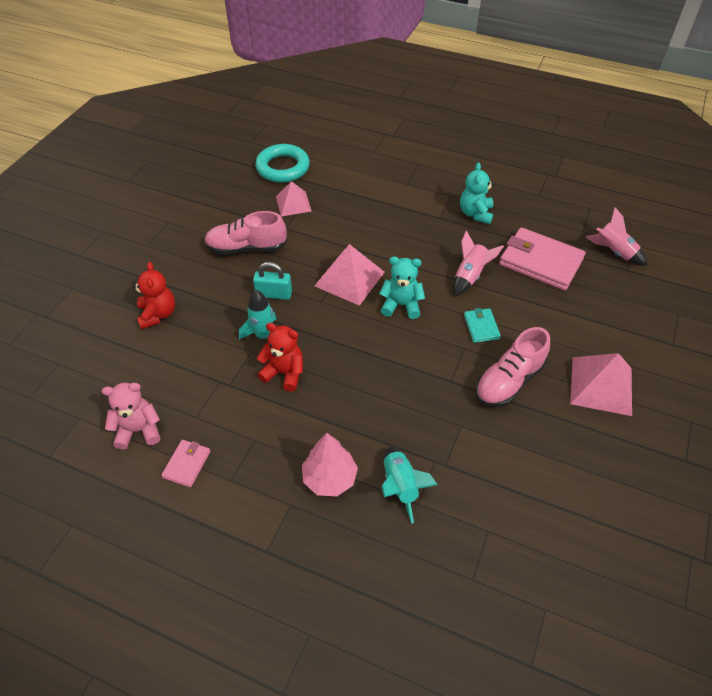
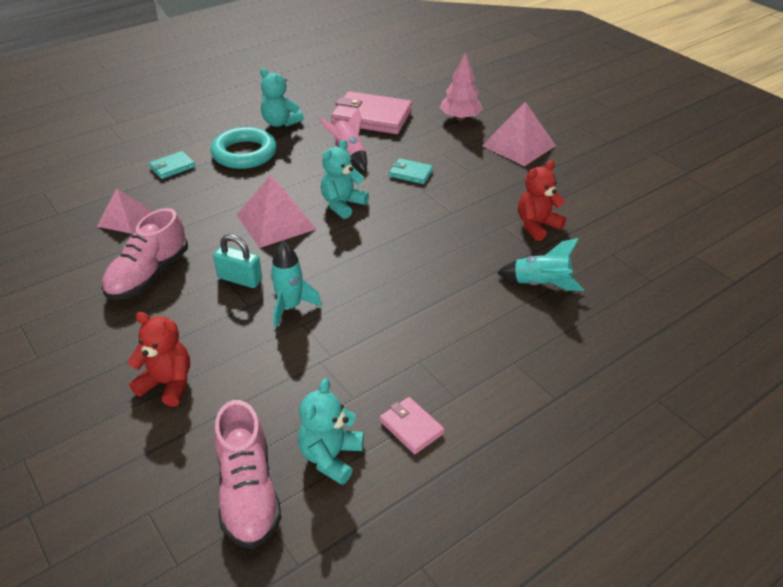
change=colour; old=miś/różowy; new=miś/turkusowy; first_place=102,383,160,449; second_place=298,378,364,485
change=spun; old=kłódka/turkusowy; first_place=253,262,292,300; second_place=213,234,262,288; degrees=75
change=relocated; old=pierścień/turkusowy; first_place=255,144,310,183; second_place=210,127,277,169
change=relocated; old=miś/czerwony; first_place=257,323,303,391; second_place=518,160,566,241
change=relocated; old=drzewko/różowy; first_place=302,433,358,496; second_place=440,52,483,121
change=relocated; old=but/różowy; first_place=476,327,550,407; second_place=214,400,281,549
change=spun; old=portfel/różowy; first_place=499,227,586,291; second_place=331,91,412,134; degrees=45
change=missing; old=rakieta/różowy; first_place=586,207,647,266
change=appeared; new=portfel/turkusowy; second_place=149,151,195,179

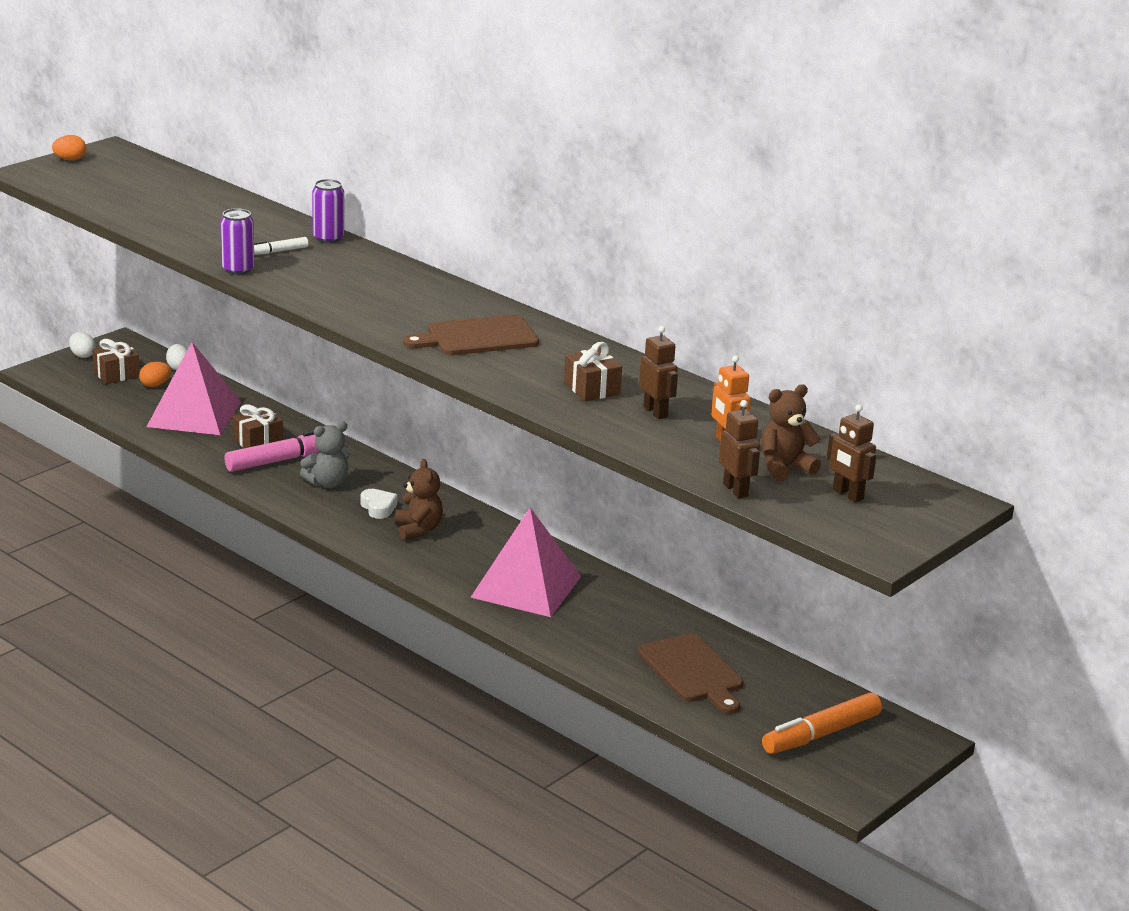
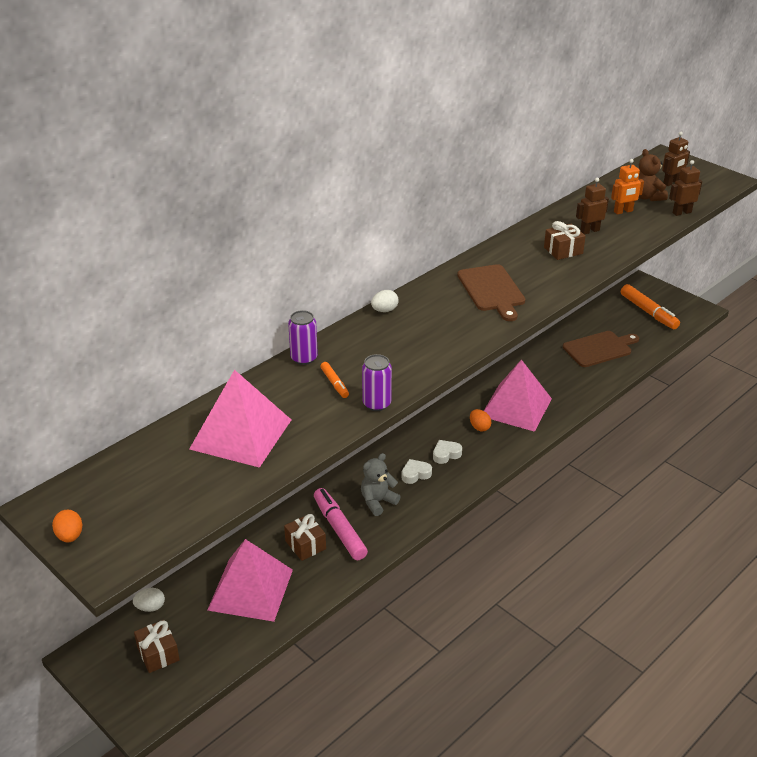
change=relocated; old=jajko/biały; first_place=69,332,96,358; second_place=371,290,399,312
change=relocated; old=jajko/pomarańczowy; first_place=139,362,171,387; second_place=470,409,492,431
change=colour; old=flamaster/biały; new=flamaster/pomarańczowy; first_place=254,237,308,255; second_place=320,362,349,398
change=spun; old=miś/szary; first_place=300,421,350,488; second_place=361,453,401,516; degrees=-105
change=exchanged; old=miś/brązowy; new=serce/biały; first_place=395,459,443,540; second_place=433,440,462,464
change=appeared; new=piramida/różowy; second_place=189,370,291,468

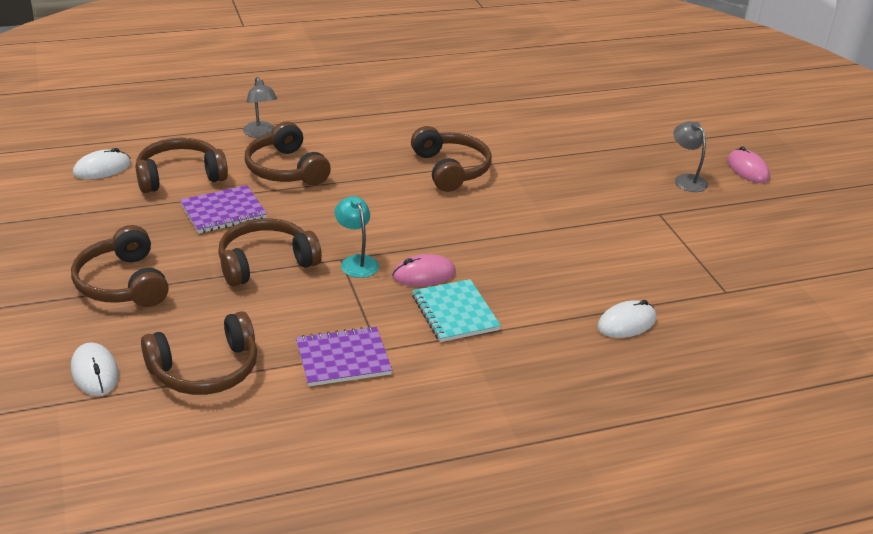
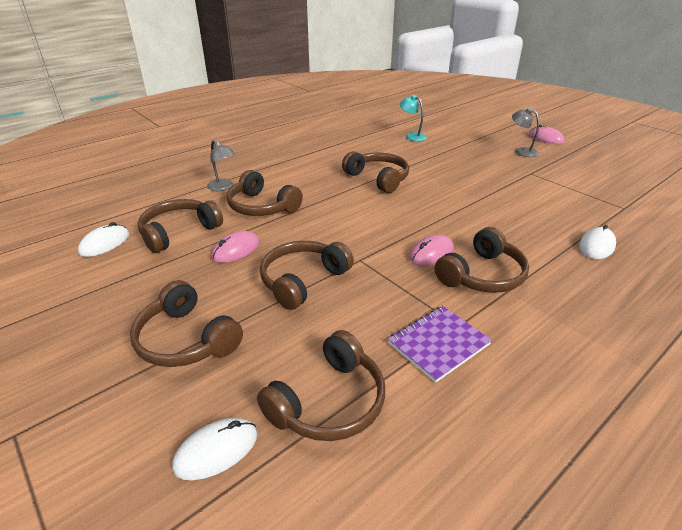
change=spun; old=myszka/biały; first_place=71,342,119,396; second_place=172,418,257,480; degrees=-75
change=exchanged; old=zeszyt/fioletowy; new=myszka/różowy; first_place=180,185,267,234; second_place=211,231,259,263
change=relocated; old=lampka/turkusowy; first_place=335,196,379,278; second_place=400,95,427,141
change=exchanged; old=zeszyt/turkusowy; new=słuchawki/brązowy; first_place=412,279,501,342; second_place=435,227,529,293

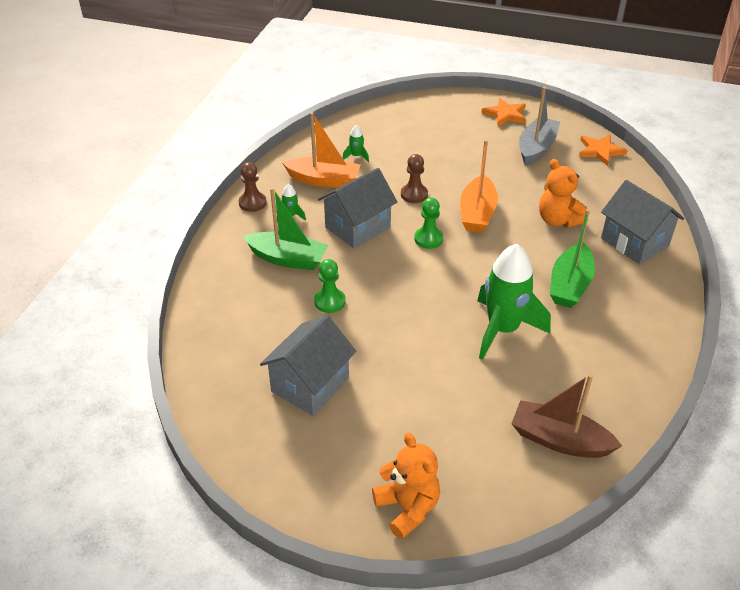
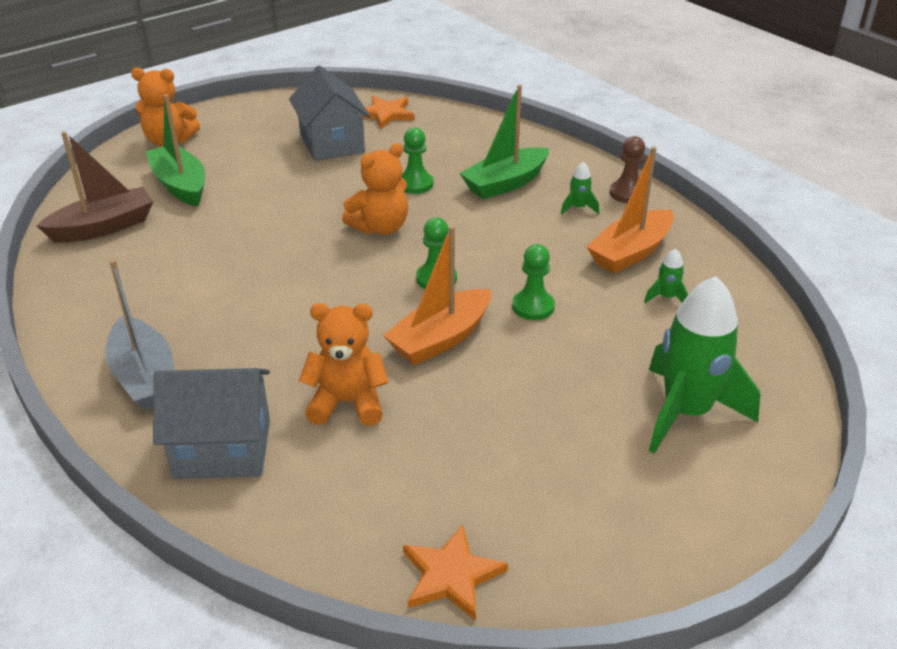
change=missing; old=domek/szary; first_place=318,168,397,248
change=colour; old=pionek/brązowy; new=pionek/zielony; first_place=401,154,428,203; second_place=512,244,555,320
change=spun; old=łódka/pomarańczowy; first_place=460,140,498,233; second_place=383,226,491,365; degrees=-90
change=relocated; old=rakieta/zielony; first_place=477,244,551,360; second_place=649,276,760,453
change=relocated; old=gwiazda/pomarańczowy; first_place=481,98,526,126; second_place=363,96,415,129
change=relocated; old=łódka/szary; first_place=519,87,560,166; second_place=105,259,174,411
change=relocated; old=łódka/zielony; first_place=550,209,595,308; second_place=146,94,205,206
change=appeared; new=miś/pomarańczowy; second_place=342,143,408,235

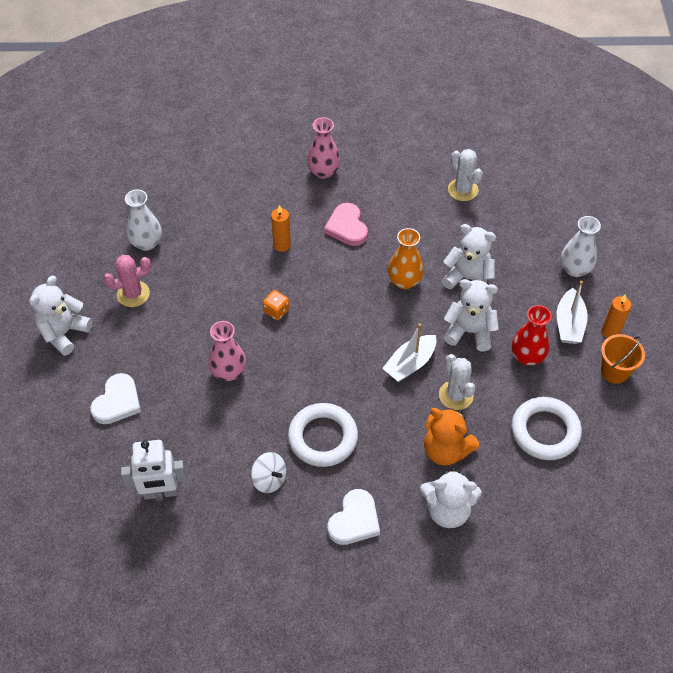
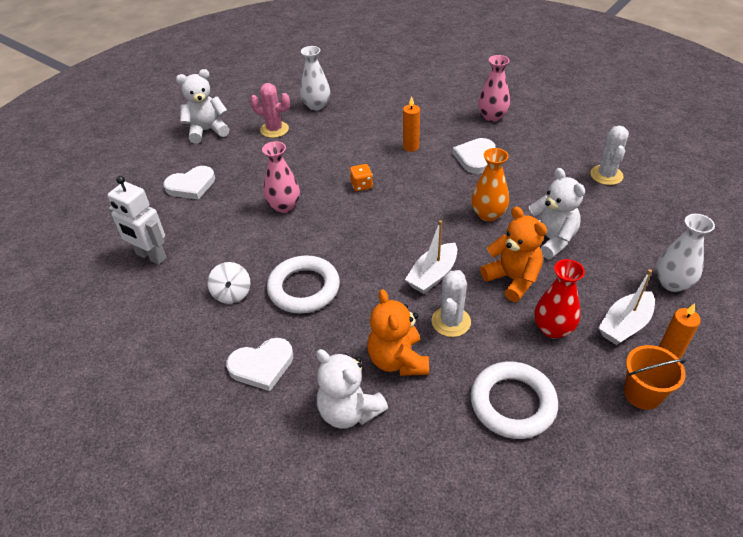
change=colour; old=serce/różowy; new=serce/biały; first_place=324,203,368,246; second_place=453,138,496,174
change=spun; old=łódka/biały; first_place=382,323,436,382; second_place=405,220,457,294; degrees=-45
change=colour; old=miś/biały; new=miś/pomarańczowy; first_place=444,279,499,351; second_place=480,207,547,302

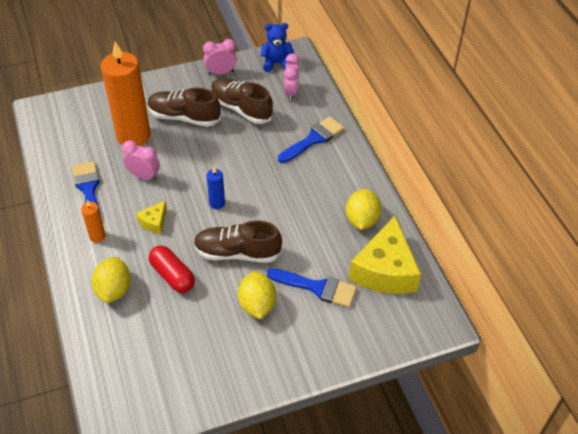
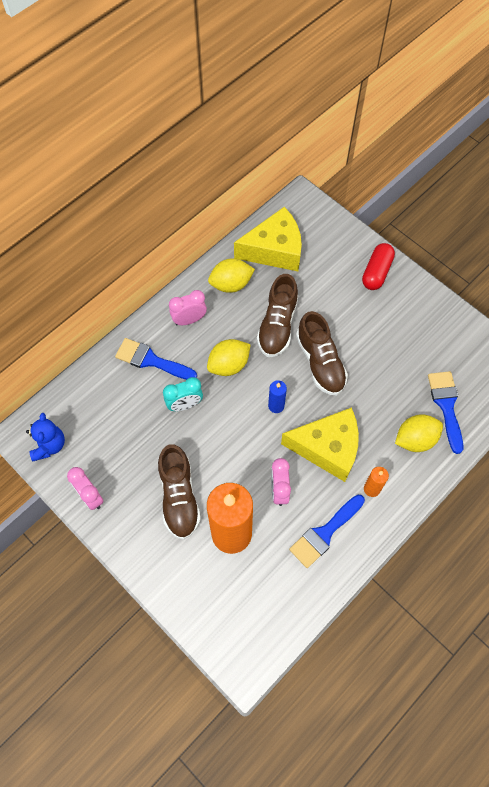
change=size; old=ser/żółty; first_place=136,200,167,234; second_place=281,407,359,482; factor=2.2
change=relocated; old=kapsułka/czerwony; first_place=149,245,195,293; second_place=362,243,395,290
change=relocated; old=but/brązowy; first_place=211,78,273,124; second_place=257,274,298,357
change=relocated; old=cytryna/żółty; first_place=238,271,276,319; second_place=207,339,251,376
change=spun; old=miś/niebieski; first_place=260,23,294,72; second_place=26,413,65,461; degrees=-150
change=relocated; old=pędzel/niebieski; first_place=267,268,357,308; second_place=428,371,463,454
change=relocated; old=budzik/różowy; first_place=284,53,300,101; second_place=169,290,207,325
change=appeared; new=budzik/turkusowy; second_place=163,377,203,411

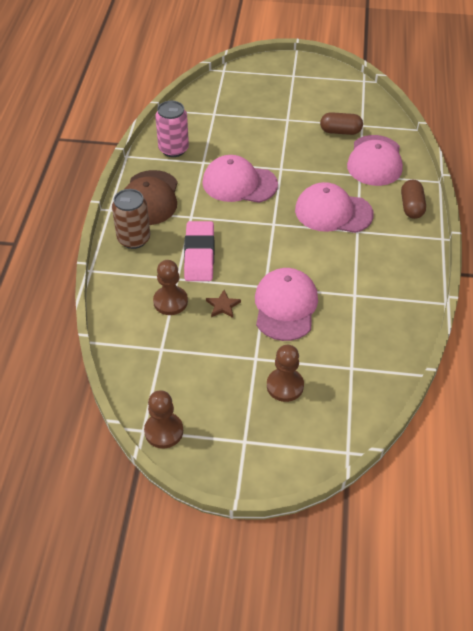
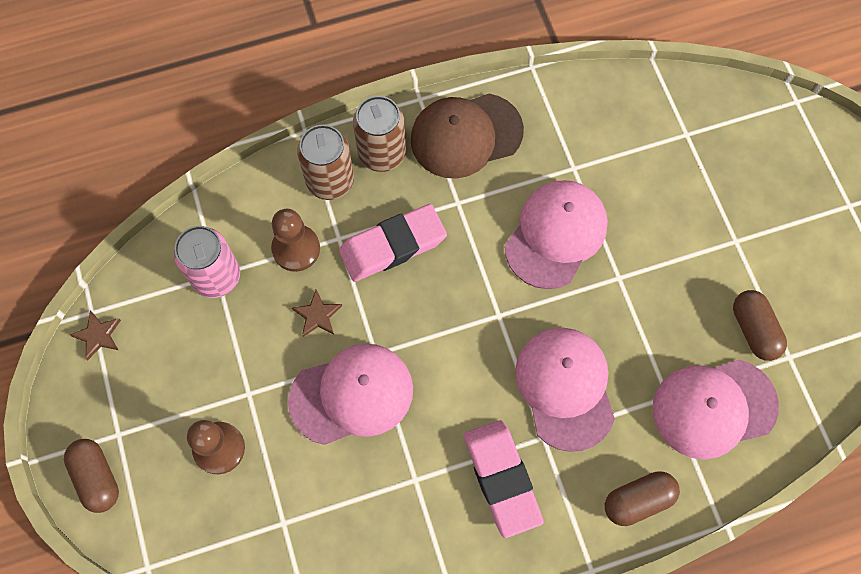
change=exchanged; old=pionek/brązowy; new=gwiazda/brązowy; first_place=144,390,183,448; second_place=70,310,121,360
change=relocated; old=puszka/różowy; first_place=155,101,189,157; second_place=174,226,240,298
change=spun; old=czapka/różowy; first_place=202,155,278,203; second_place=505,180,608,289; degrees=45
change=appeared; new=kapsułka/brązowy; second_place=64,439,119,513
change=appeared; new=puszka/brązowy; second_place=297,125,354,200
change=appeared; new=gumka do mazania/różowy; second_place=464,420,544,538

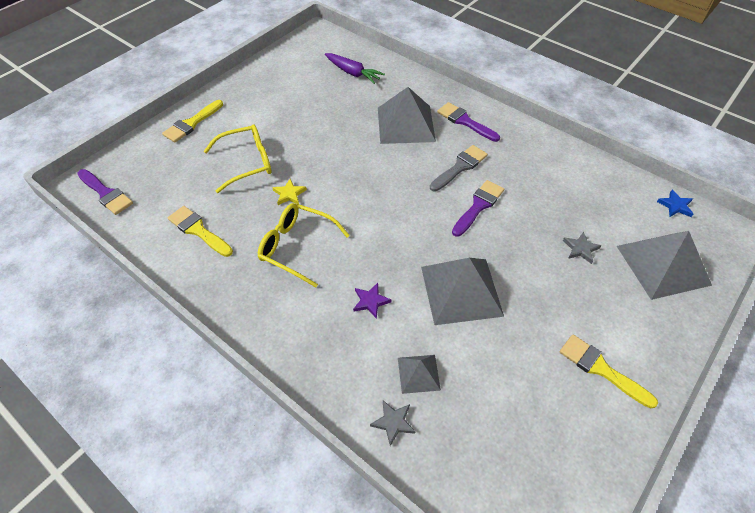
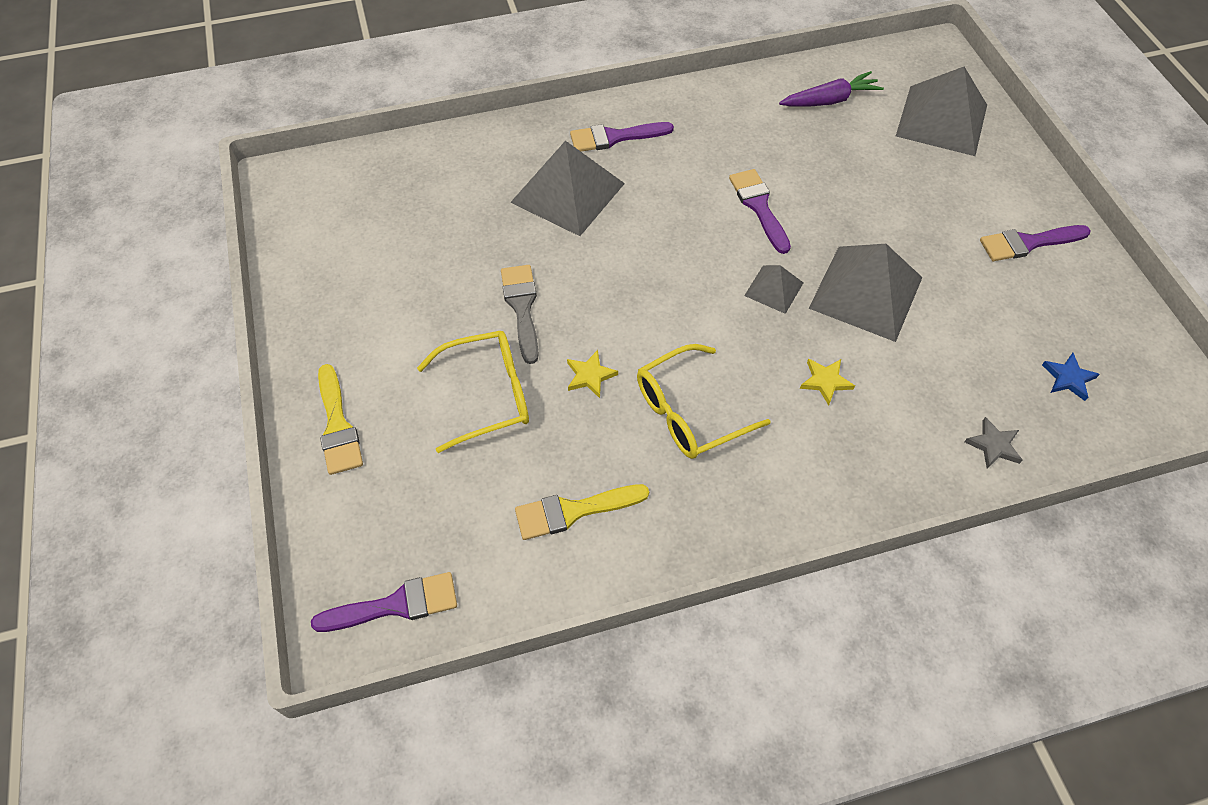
change=spun; old=okulary/żółty; first_place=204,124,272,193; second_place=417,331,529,453; degrees=60
change=relocated; old=marchewka/fioletowy; first_place=325,53,385,84; second_place=779,71,884,107
change=colour; old=gwiazda/fioletowy; new=gwiazda/żółty; first_place=353,283,392,319; second_place=800,358,855,406
change=relocated; old=piramida/szary; first_place=398,355,441,394; second_place=744,265,803,314
change=relocated; old=pędzel/szary; first_place=430,145,488,192; second_place=501,265,539,364
change=colour; old=pędzel/żółty; new=pędzel/fioletowy; first_place=560,335,658,409; second_place=980,225,1091,261
change=missing; old=gwiazda/szary; first_place=563,232,601,264
change=relocated; old=gwiazda/niebieski; first_place=657,190,693,217; second_place=1042,353,1100,401

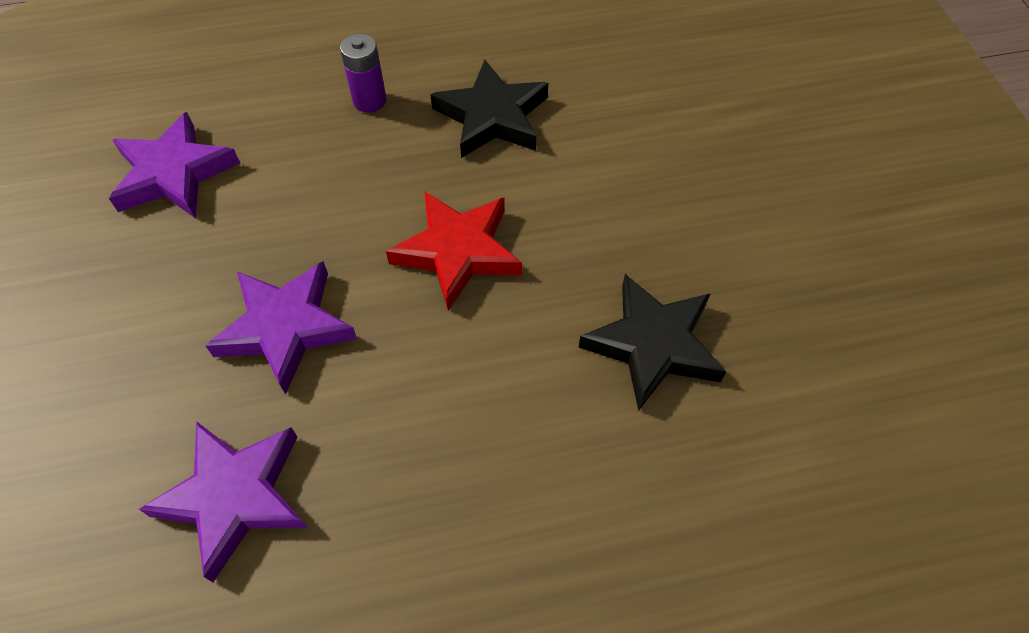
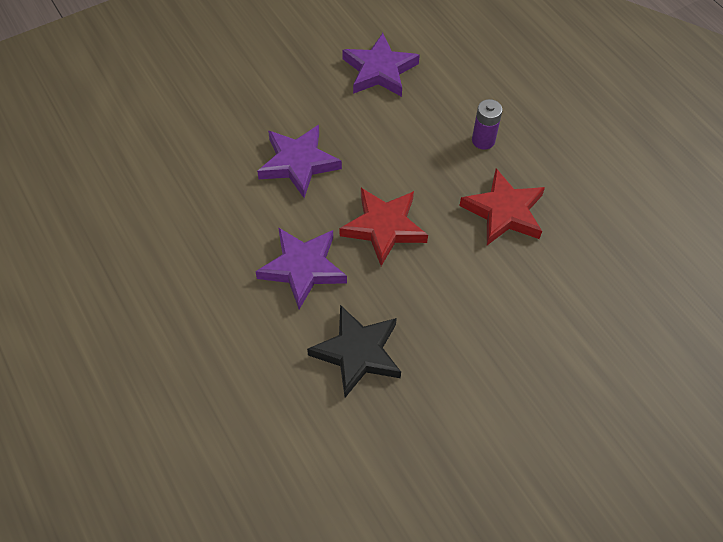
change=relocated; old=gwiazda/fioletowy; first_place=139,421,308,582; second_place=255,227,347,309
change=colour; old=gwiazda/czarny; new=gwiazda/czerwony; first_place=430,60,548,158; second_place=459,168,545,245

